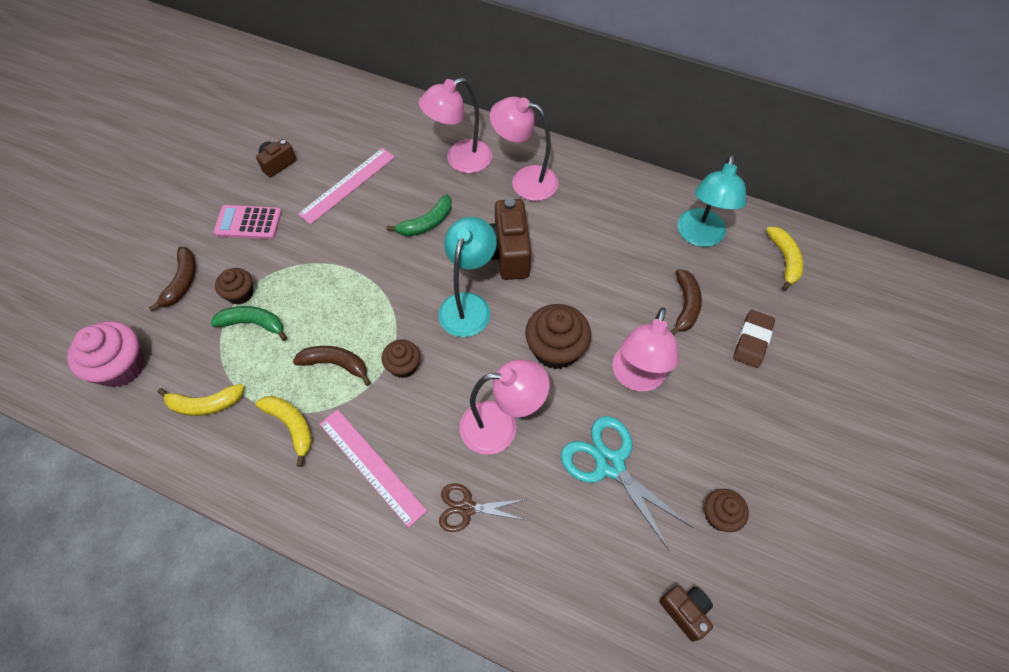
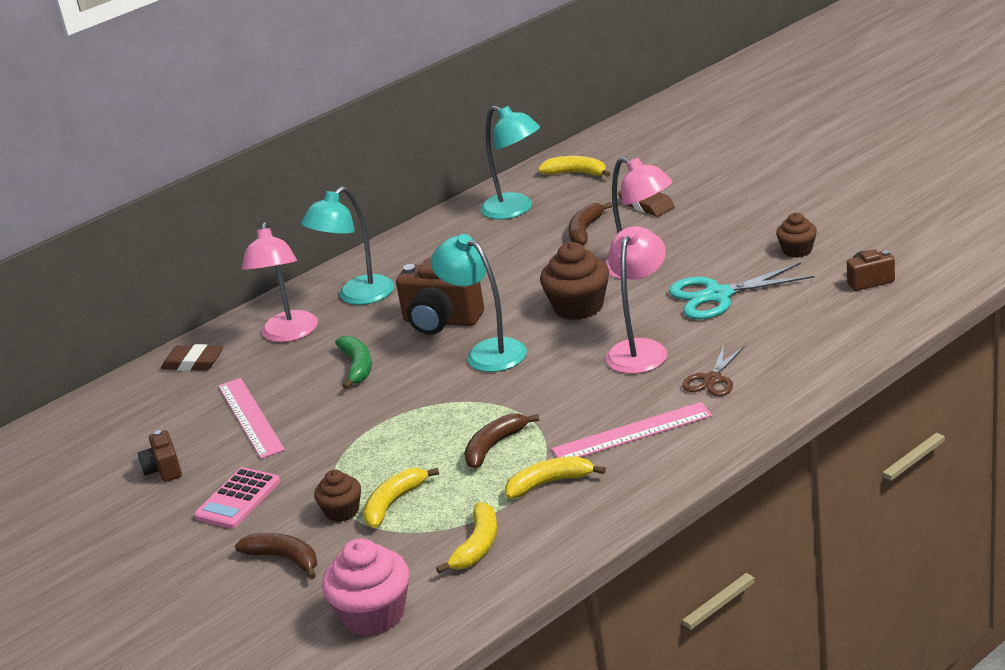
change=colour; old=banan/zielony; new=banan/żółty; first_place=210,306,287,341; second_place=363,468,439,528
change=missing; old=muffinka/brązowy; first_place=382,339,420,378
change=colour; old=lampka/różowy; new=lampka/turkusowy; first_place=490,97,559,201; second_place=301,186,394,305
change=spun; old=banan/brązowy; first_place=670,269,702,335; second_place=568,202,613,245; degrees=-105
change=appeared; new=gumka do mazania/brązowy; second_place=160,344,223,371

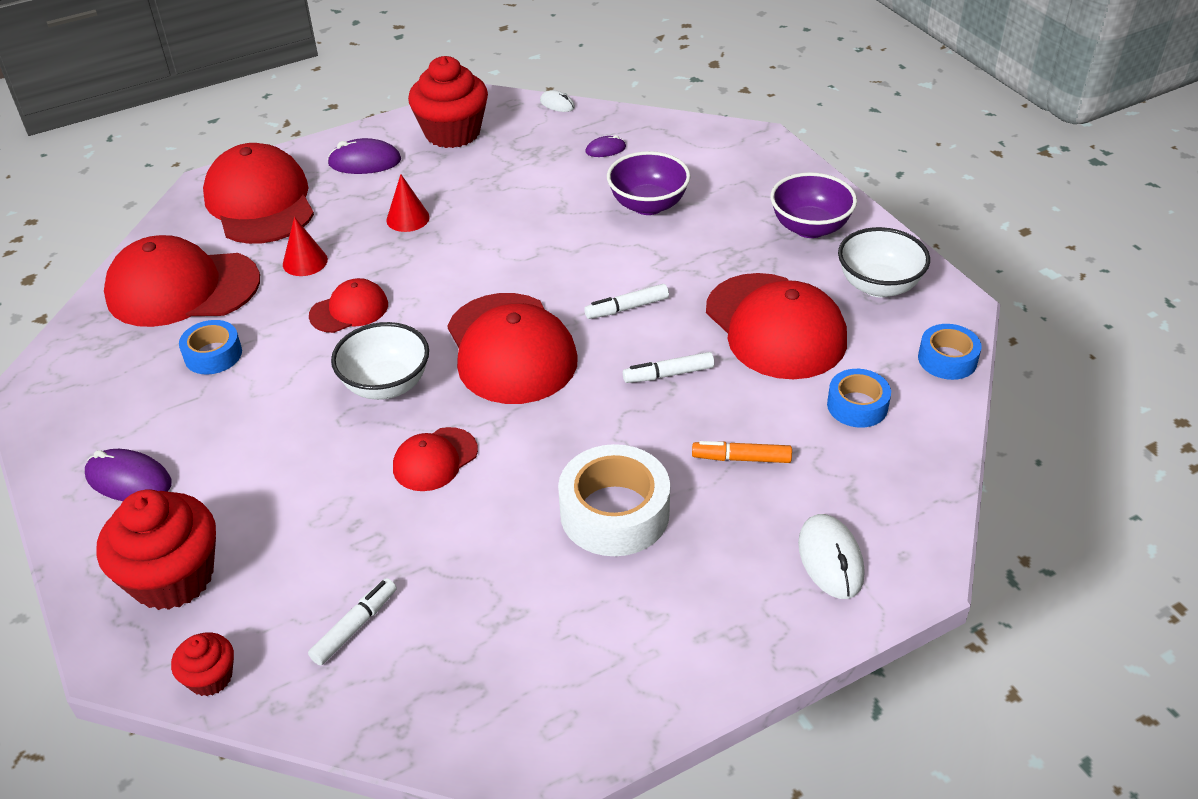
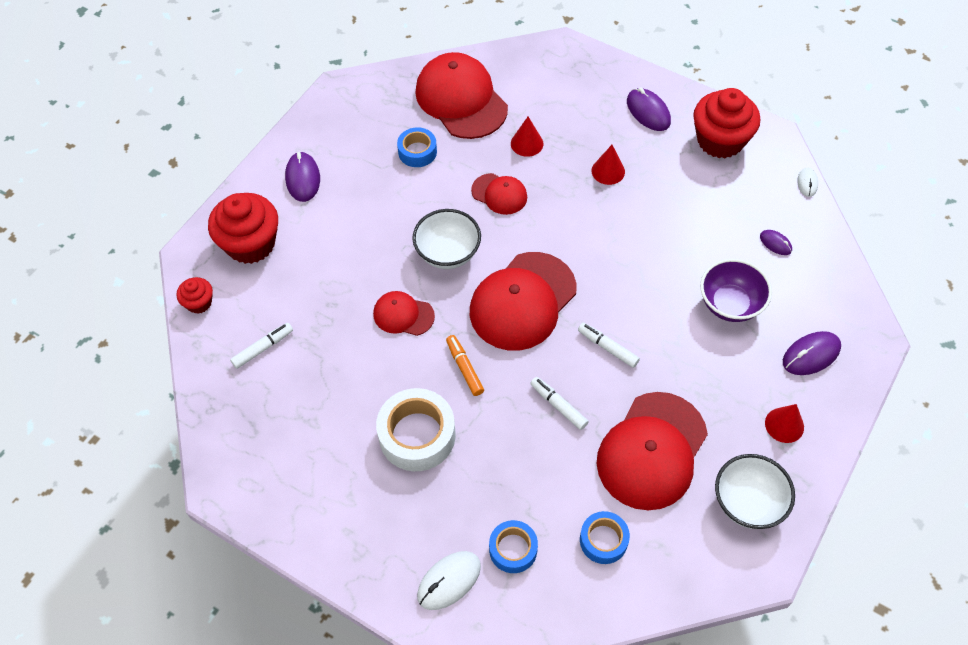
change=missing; old=czapka/czerwony; first_place=203,143,314,244
change=spun; old=flamaster/biały; first_place=308,578,397,665; second_place=230,323,293,369; degrees=-45
change=relocated; old=flamaster/pomarańczowy; first_place=692,441,792,463; second_place=446,335,484,396
change=exchanged; old=miska/fioletowy; new=stożek/czerwony; first_place=770,172,857,238; second_place=765,404,804,443
change=relocated; old=taśma klejąca/niebieski; first_place=918,324,982,380; second_place=489,520,538,573
change=appeared; new=myszka/fioletowy; second_place=783,331,841,375

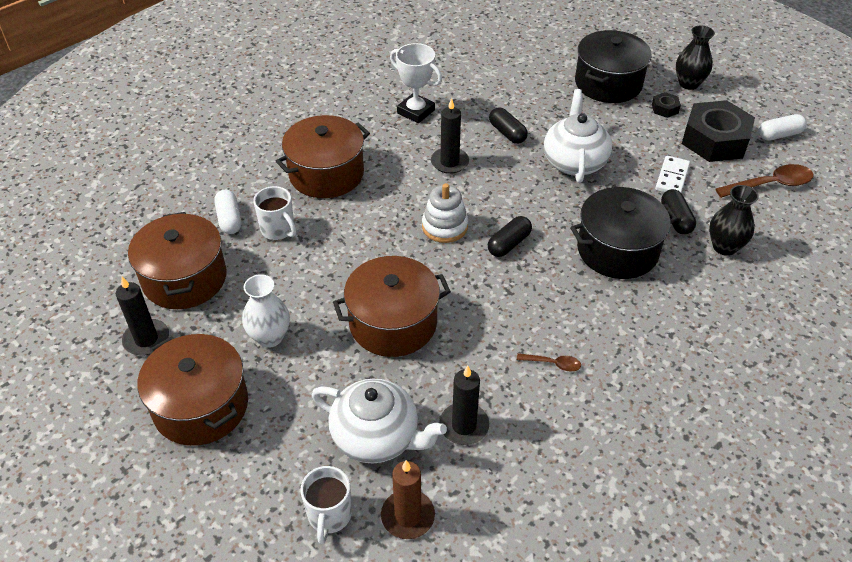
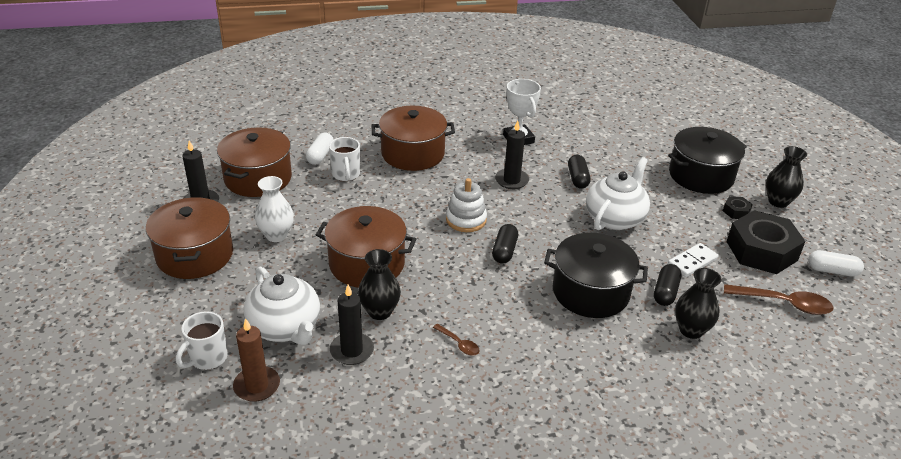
change=spun; old=kapsułka/czarny; first_place=488,216,532,257; second_place=492,224,518,264; degrees=-60
change=appeared; new=wazon/czarny; second_place=358,249,401,320

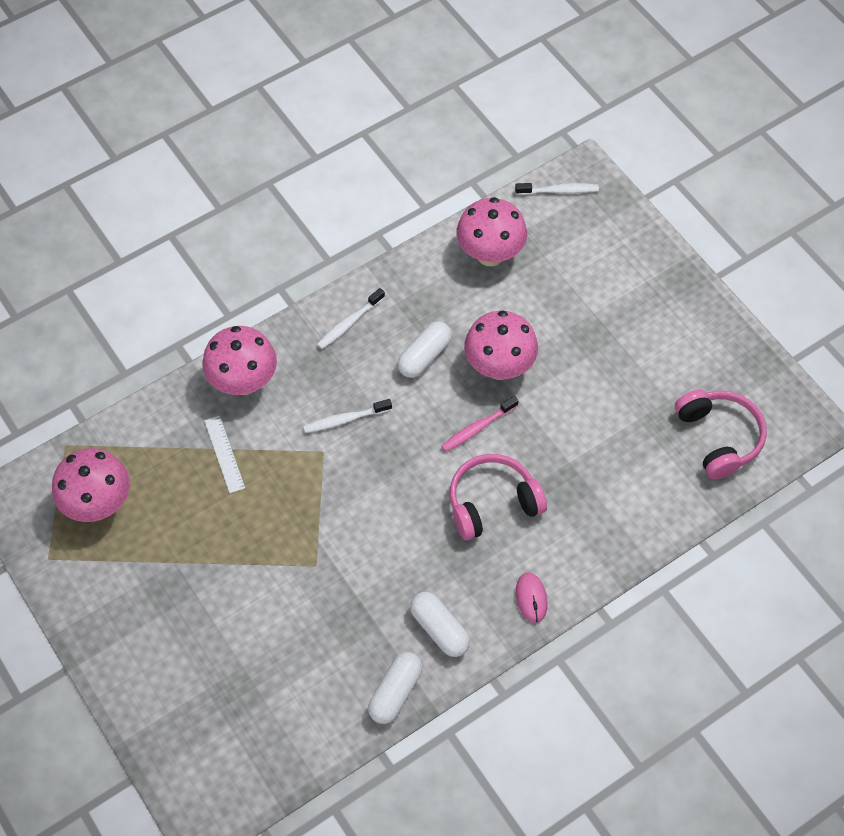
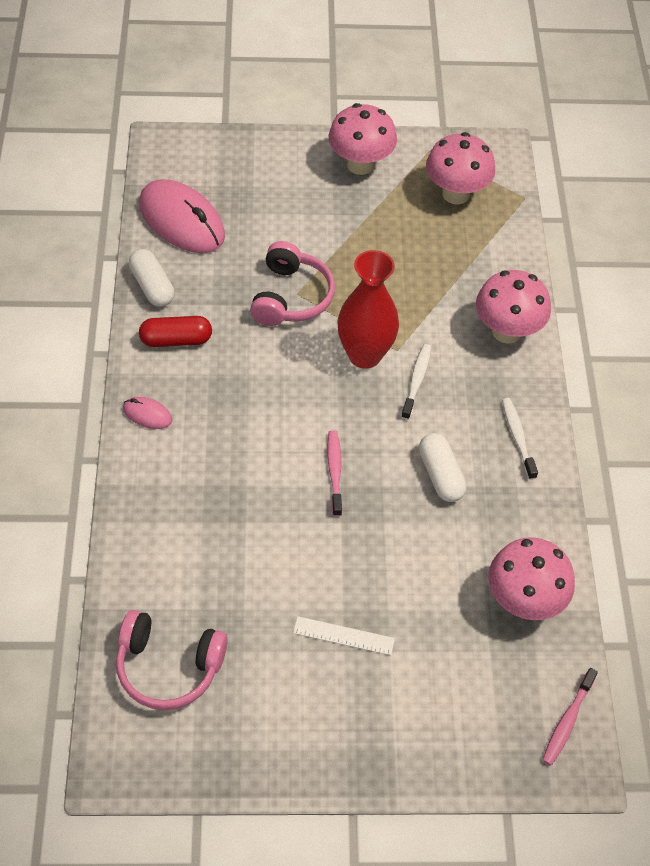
change=relocated; old=linijka/biały; first_place=204,415,245,493; second_place=293,616,395,655
change=colour; old=kapsułka/biały; new=kapsułka/czerwony; first_place=410,592,470,657; second_place=139,316,212,347
change=relocated; old=słuchawki/różowy; first_place=450,454,547,541; second_place=250,241,335,326
change=relocated; old=grzyb/różowy; first_place=464,311,538,380; second_place=329,103,397,175
change=colour; old=szczoteczka do zębów/biały; new=szczoteczka do zębów/różowy; first_place=515,183,599,195; second_place=542,668,598,766
change=appeared; new=myszka/różowy; second_place=139,179,225,253
change=appeared; new=wazon/czerwony; second_place=337,250,399,369

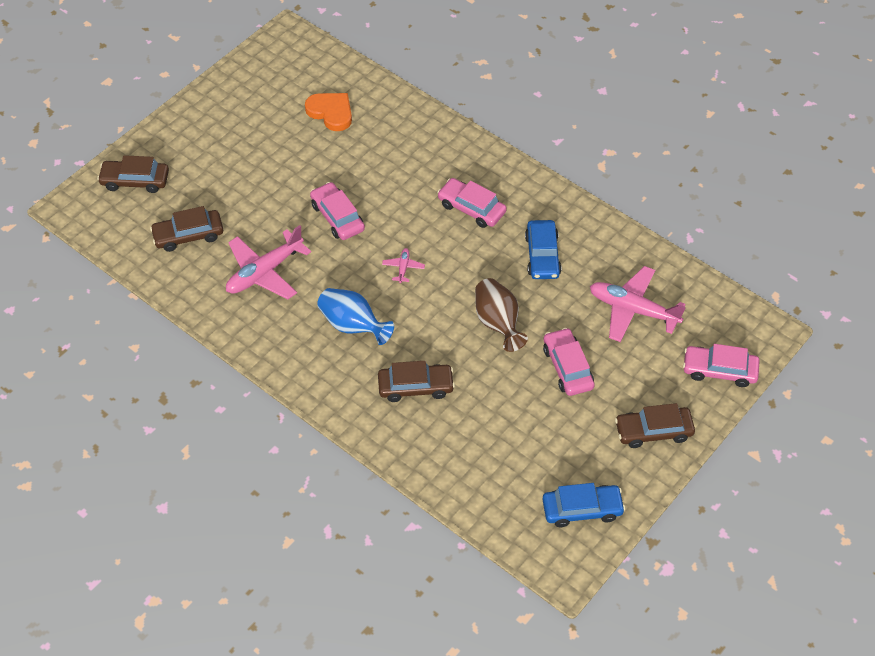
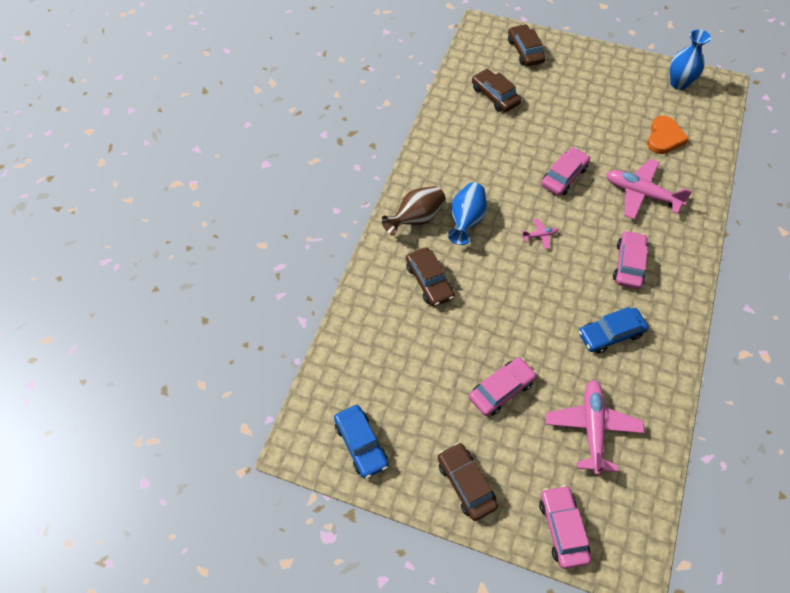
change=relocated; old=samolot/różowy; first_place=226,225,311,299; second_place=606,159,693,220
change=relocated; old=wazon/brązowy; first_place=475,278,528,352; second_place=381,186,446,236
change=appeared; new=wazon/niebieski; second_place=670,29,711,90

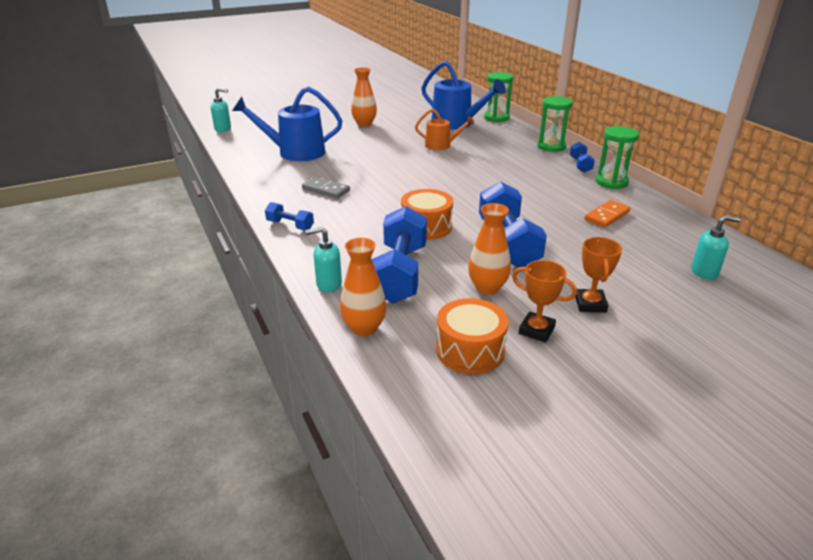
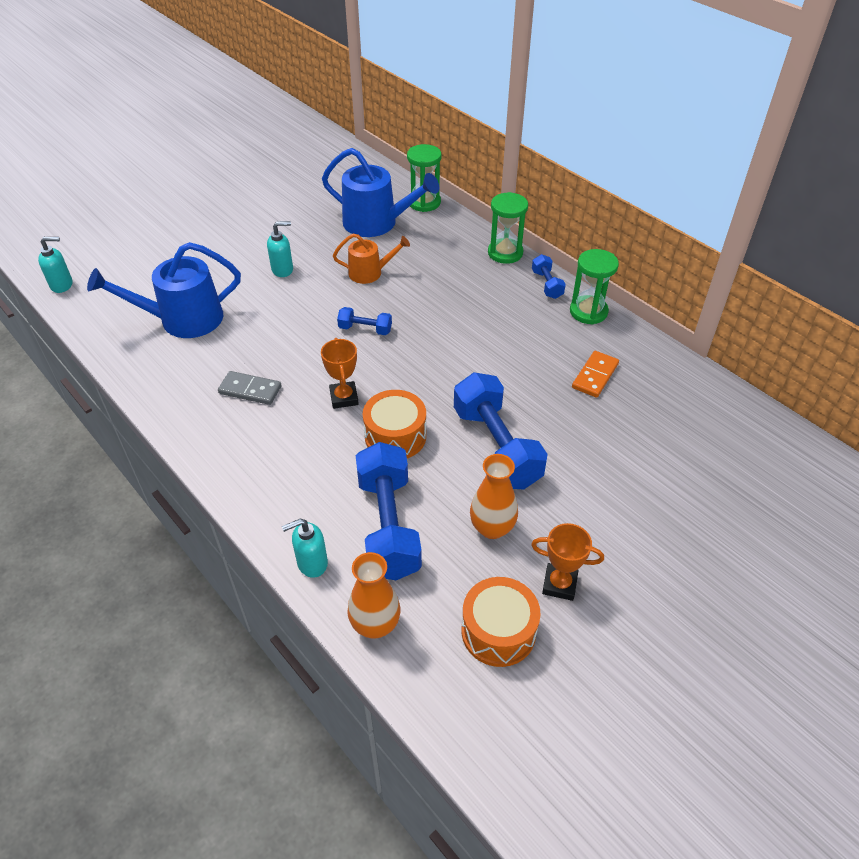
change=relocated; old=hantel/niebieski; first_place=265,202,314,230; second_place=337,307,392,335
change=missing; old=wazon/pomarańczowy; first_place=351,67,377,127
change=relocated; old=puchar/pomarańczowy; first_place=575,237,622,313; second_place=321,338,359,409
change=relocated; old=dozownik mydła/turkusowy; first_place=691,215,741,280; second_place=267,221,293,277

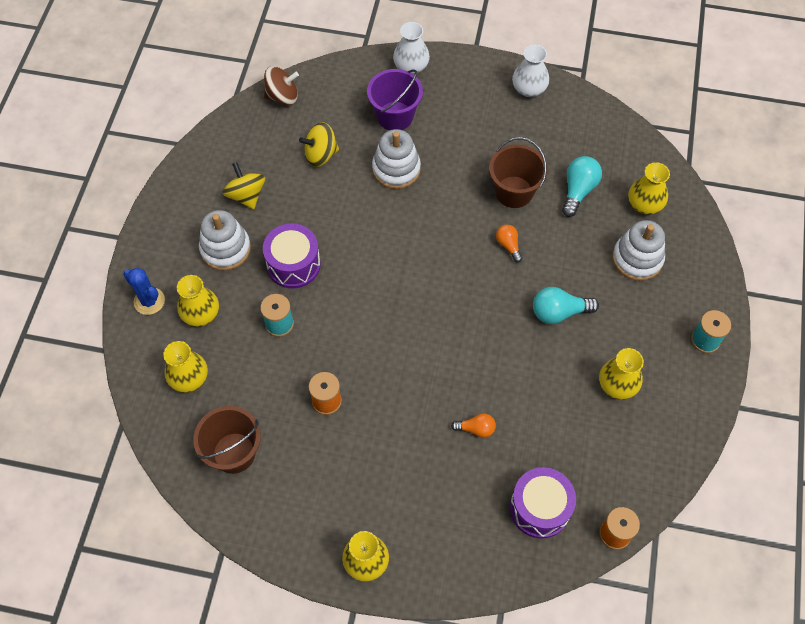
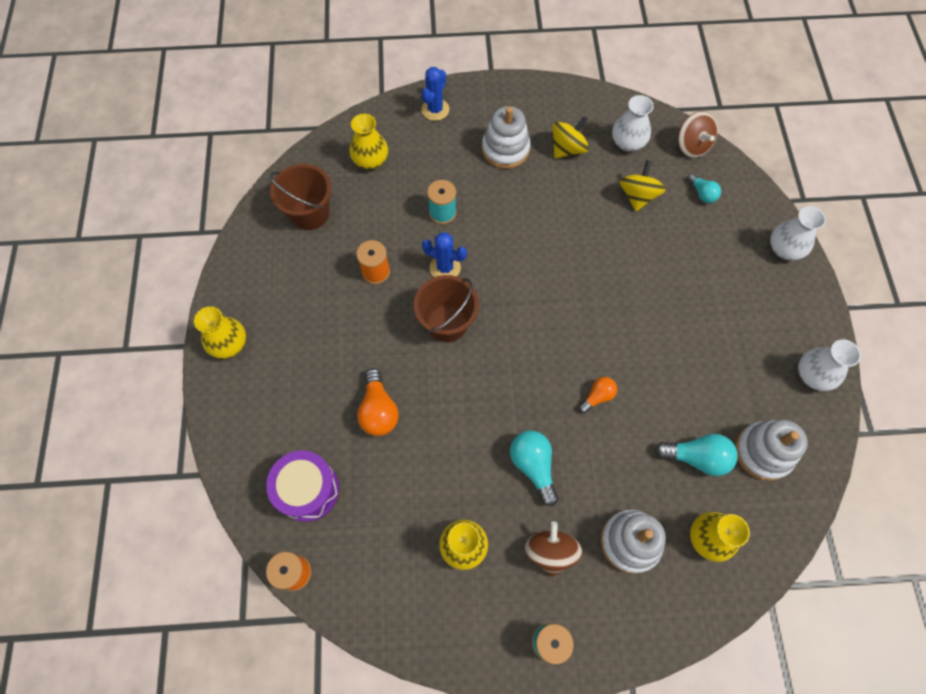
change=missing; old=wazon/żółty; first_place=177,275,219,327
change=missing; old=bęben/fioletowy; first_place=263,224,321,288
change=spun; old=bączek/żółty; first_place=299,122,339,167; second_place=619,160,666,211; degrees=45
change=missing; old=wiadro/fioletowy; first_place=367,69,423,130
change=relocated; old=zabawka nakładanka/biały; first_place=372,129,421,189; second_place=735,420,808,481
change=size; old=żarówka/pomarańczowy; first_place=451,413,496,438; second_place=357,368,399,436; factor=1.63
change=relocated; old=wiadro/brązowy; first_place=489,137,548,208; second_place=414,275,479,342
change=appeared; new=kaktus/niebieski; second_place=422,233,467,277
change=appeared; new=bączek/brązowy; second_place=524,522,582,577
change=appeared; new=wazon/biały; second_place=612,95,654,151
change=appeared; new=żarówka/turkusowy; second_place=688,174,721,203

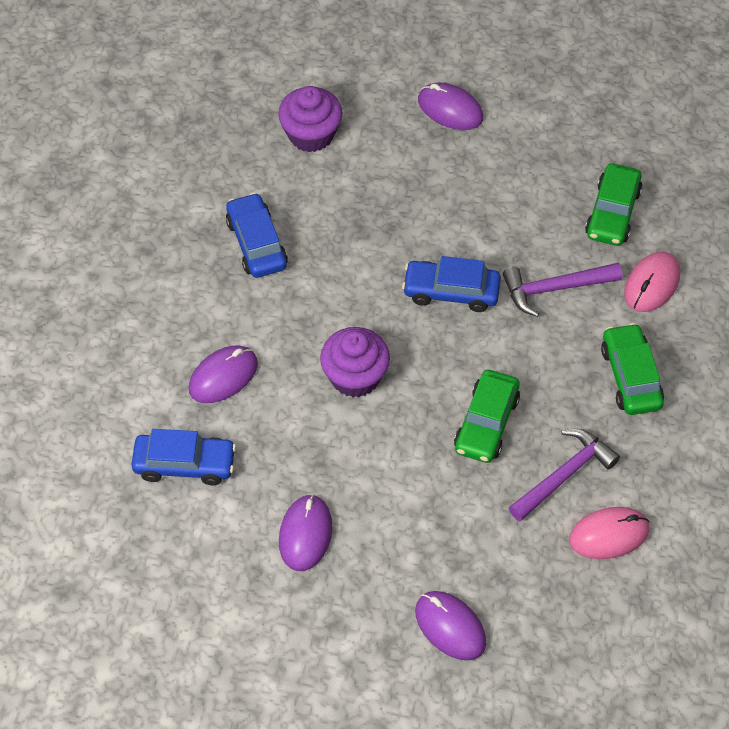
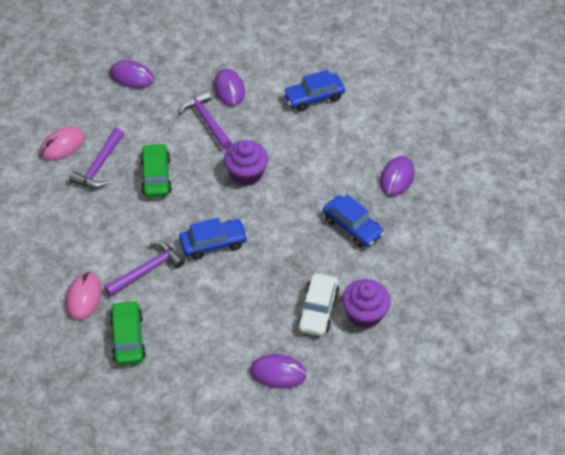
change=relocated; old=myszka/fioletowy; first_place=189,346,258,403; second_place=380,156,415,196
change=missing; old=samochód/zielony; first_place=601,323,664,415
change=appeared; new=młotek/fioletowy; second_place=180,90,232,150
change=appeared; new=samochód/biały; second_place=297,273,339,336

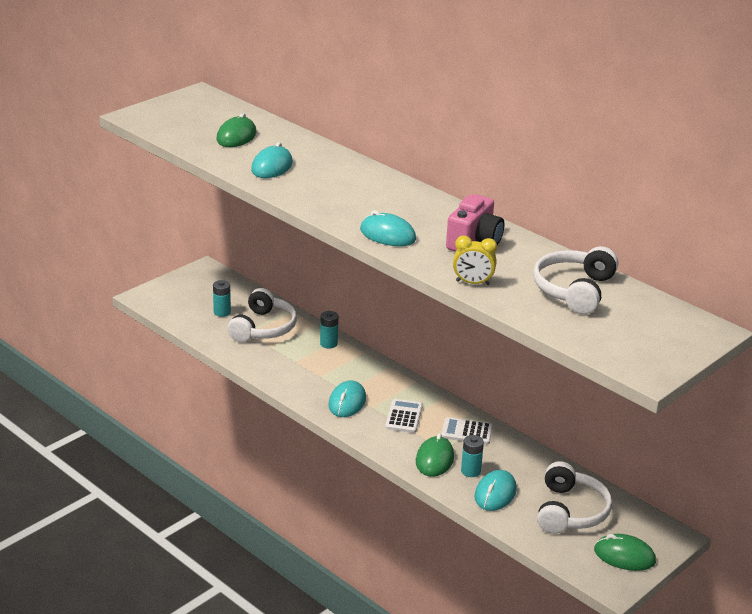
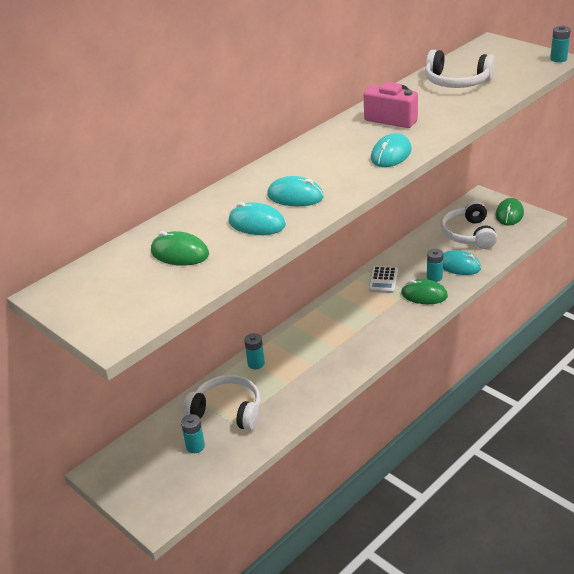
change=relocated; old=myszka/turkusowy; first_place=328,380,366,417; second_place=267,176,324,206
change=missing; old=kalkulator/biały; first_place=385,399,423,433
change=missing; old=budzik/żółty; first_place=453,235,497,285
change=spun; old=słuchawki/biały; first_place=537,461,612,534; second_place=441,201,497,249; degrees=-105
change=appeared; new=bateria/turkusowy; second_place=550,25,571,62

